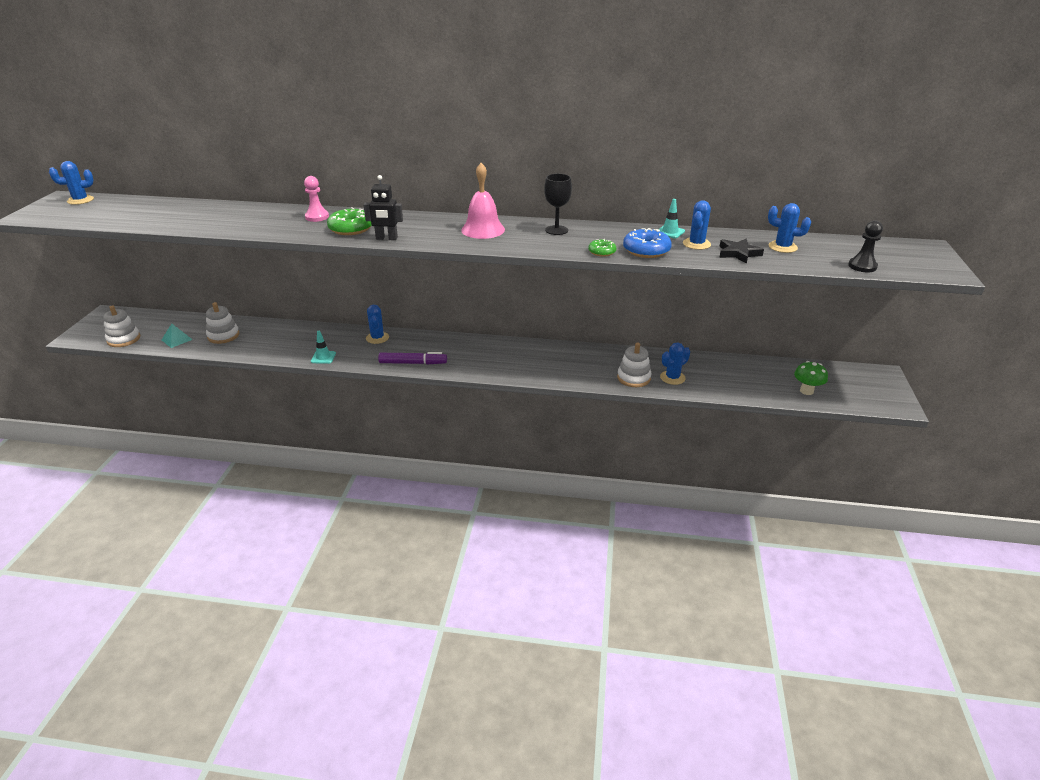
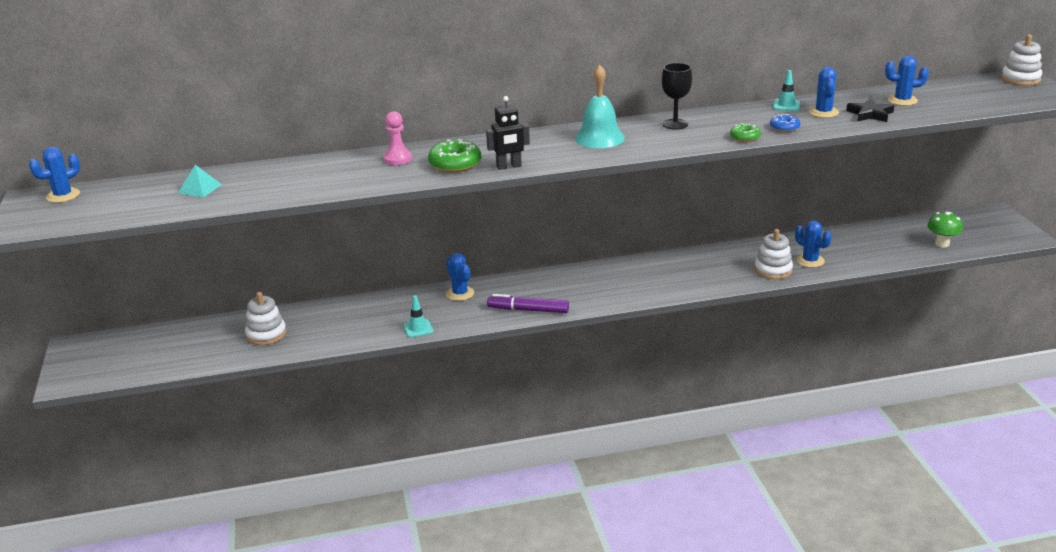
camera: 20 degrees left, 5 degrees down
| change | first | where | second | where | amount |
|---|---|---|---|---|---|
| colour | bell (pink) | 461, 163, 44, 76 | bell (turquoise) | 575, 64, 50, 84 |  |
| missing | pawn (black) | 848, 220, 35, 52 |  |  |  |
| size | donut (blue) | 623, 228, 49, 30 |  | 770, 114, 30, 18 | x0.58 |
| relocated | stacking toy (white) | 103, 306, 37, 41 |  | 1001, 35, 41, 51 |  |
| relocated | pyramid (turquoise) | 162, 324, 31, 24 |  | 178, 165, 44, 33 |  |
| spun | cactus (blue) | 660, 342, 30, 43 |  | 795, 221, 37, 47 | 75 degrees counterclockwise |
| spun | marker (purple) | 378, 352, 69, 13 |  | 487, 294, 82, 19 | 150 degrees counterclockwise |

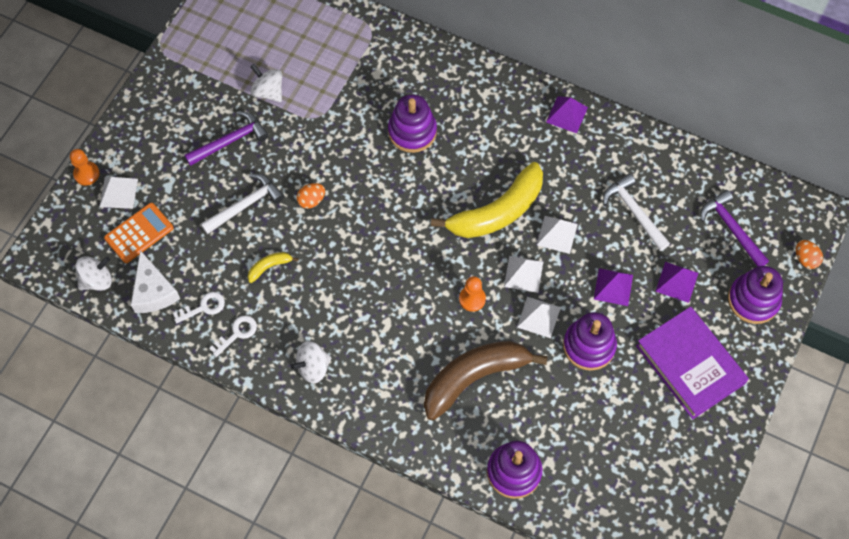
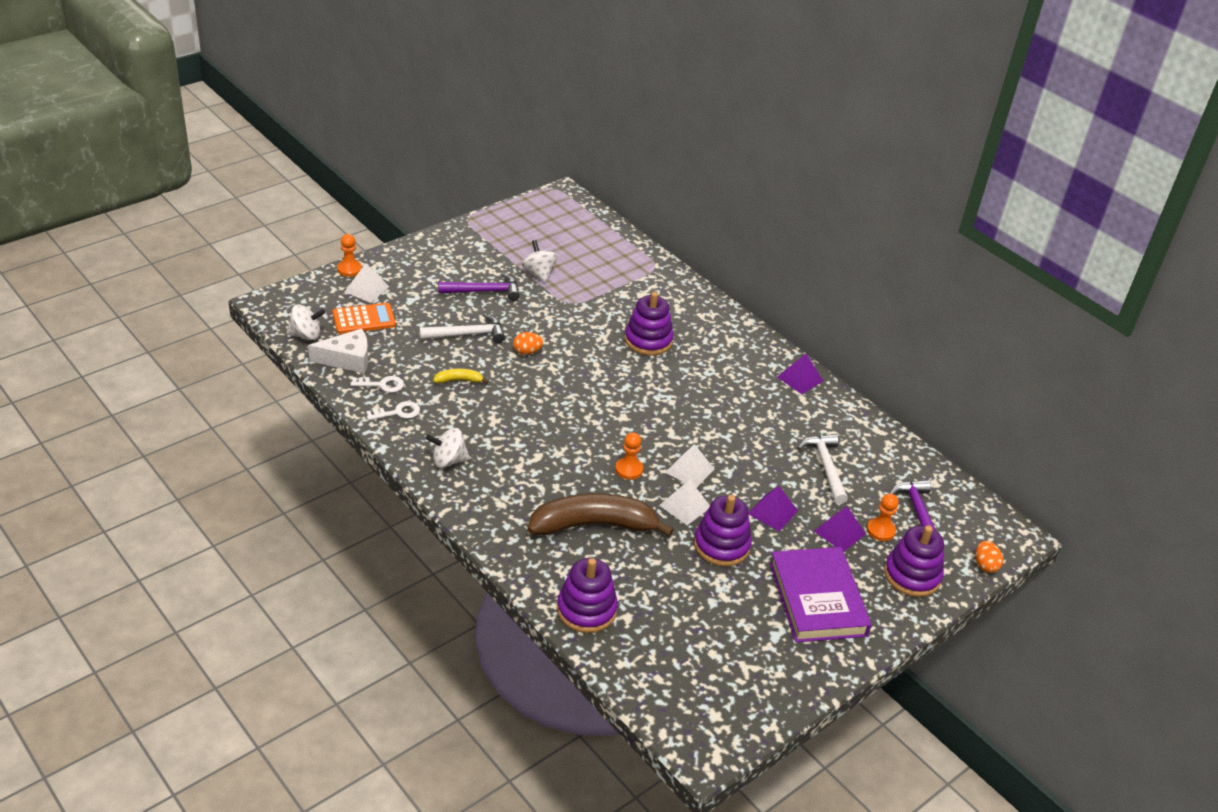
camera: 20 degrees right, 25 degrees down
| change | first | where | second | where | amount |
|---|---|---|---|---|---|
| missing | banana (yellow) | 431, 162, 112, 76 |  |  |  |
| missing | pyramid (white) | 537, 216, 41, 38 |  |  |  |
| spun | cheese (white) | 131, 250, 49, 63 |  | 308, 329, 60, 44 | 105 degrees counterclockwise |
| appeared |  |  | pawn (orange) | 867, 493, 32, 48 |  |

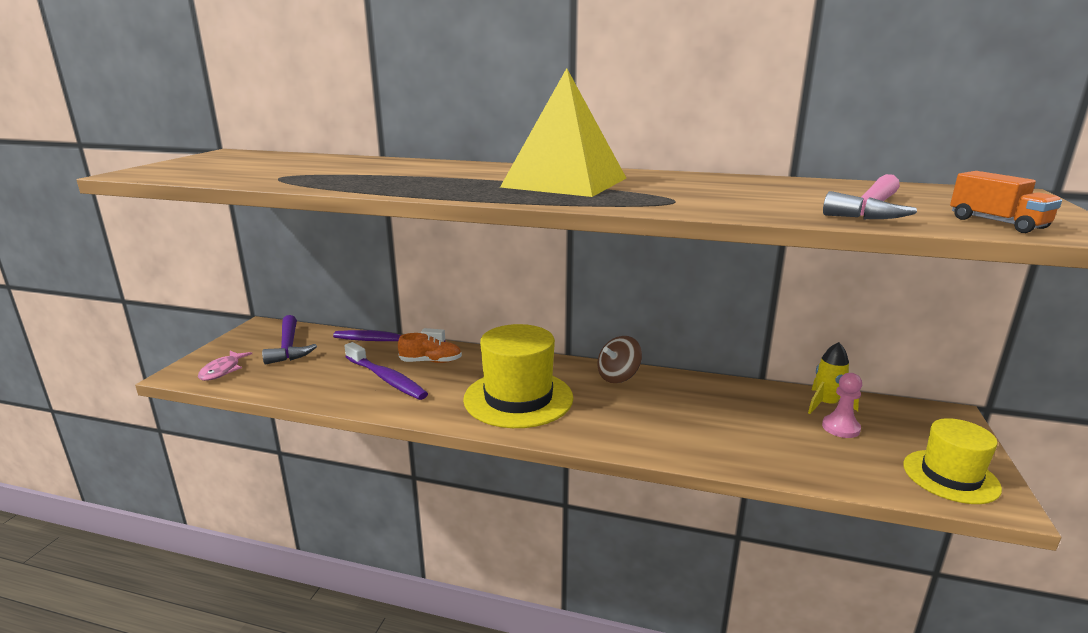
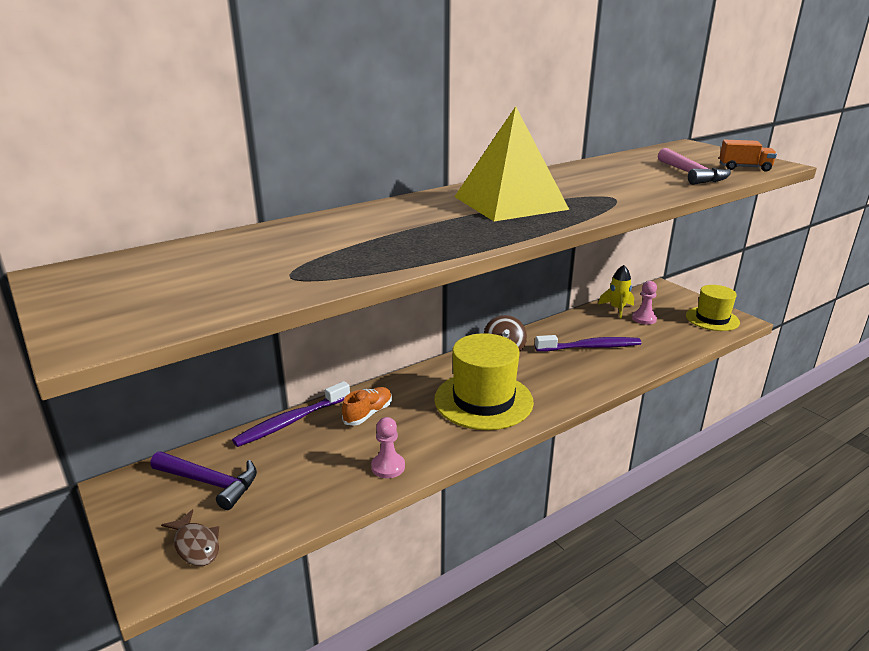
camera: 50 degrees left, 5 degrees up
| change | first | where | second | where | amount |
|---|---|---|---|---|---|
| relocated | toothbrush (purple) | 345, 342, 83, 58 |  | 535, 335, 106, 17 |  |
| colour | fish (pink) | 198, 351, 54, 30 | fish (brown) | 161, 509, 58, 57 |  |
| appeared |  |  | pawn (pink) | 371, 417, 34, 61 |  |

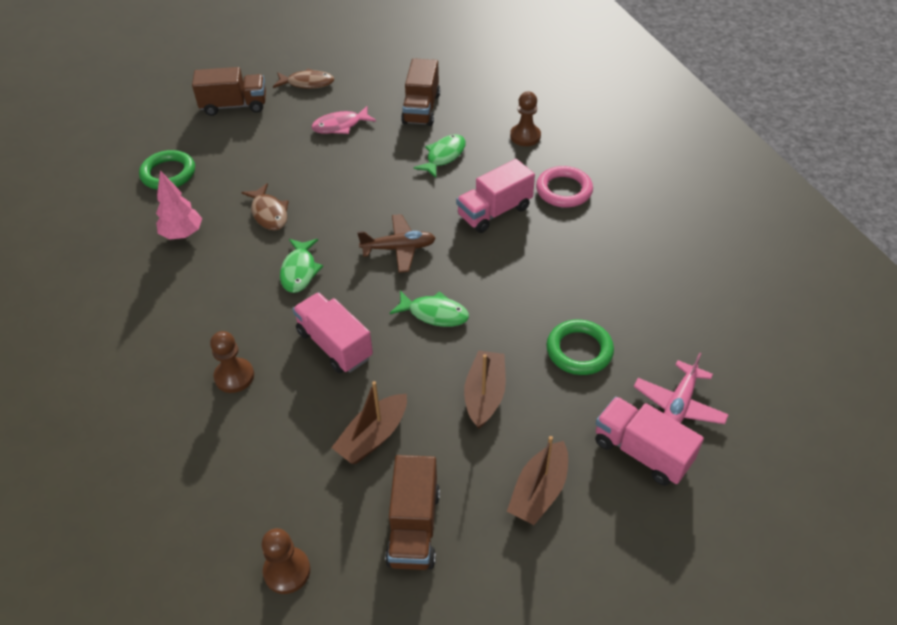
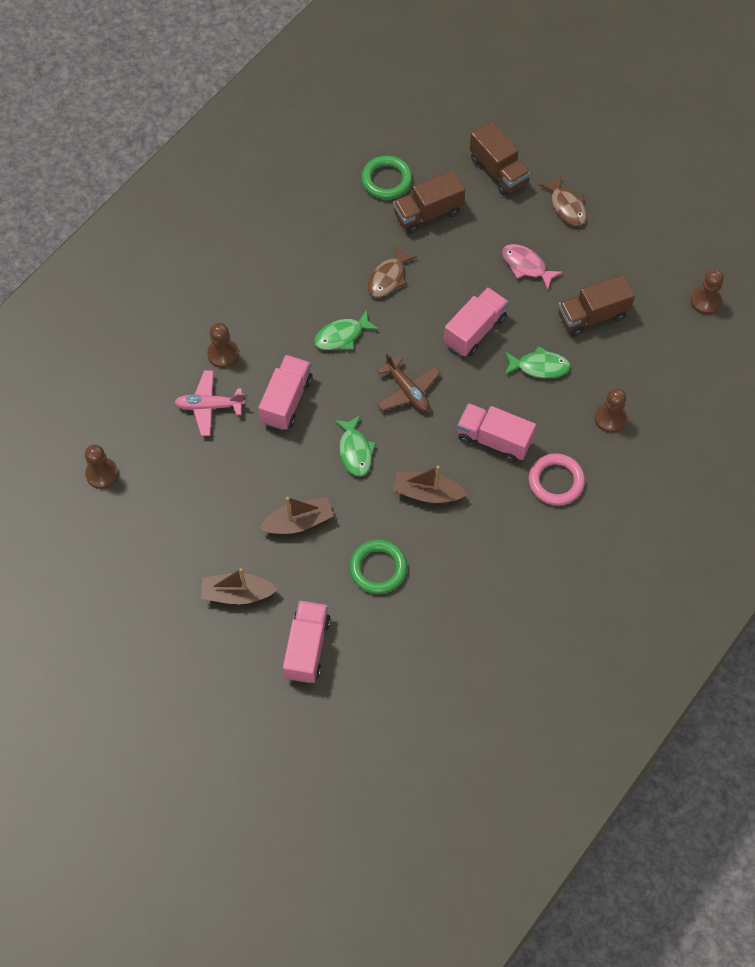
camera: 60 degrees right, 15 degrees up
| change | first | where | second | where | amount |
|---|---|---|---|---|---|
| missing | tree (pink) | 156, 171, 46, 69 |  |  |  |
| relocated | plane (pink) | 634, 352, 95, 72 |  | 174, 370, 71, 66 |  |
| relocated | boat (brown) | 331, 381, 76, 83 |  | 393, 466, 74, 37 |  |
| relocated | truck (brown) | 385, 455, 55, 115 |  | 393, 170, 72, 64 |  |
| appeared |  |  | pawn (brown) | 690, 269, 34, 46 |  |
| appeared |  |  | truck (pink) | 444, 287, 64, 69 |  |

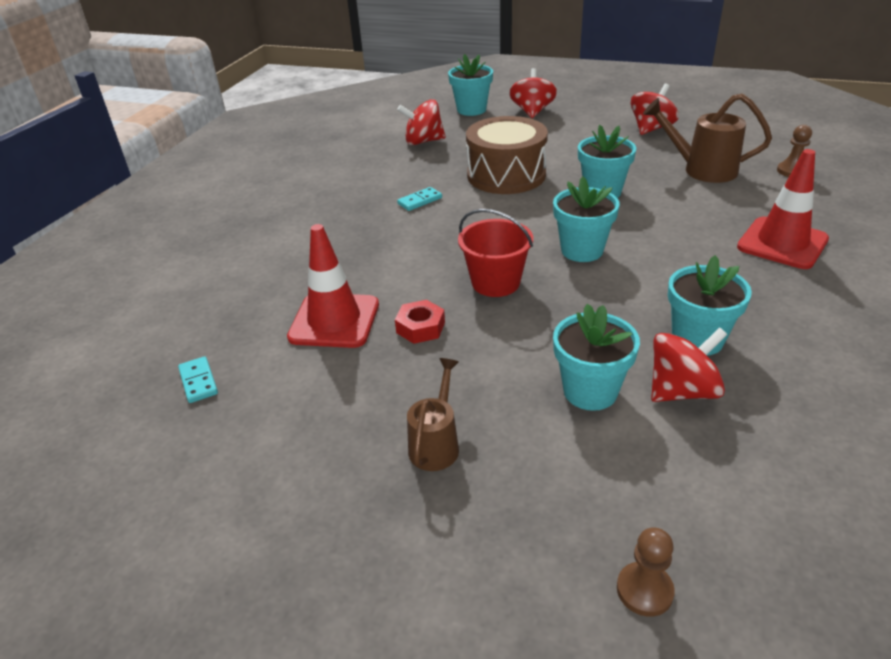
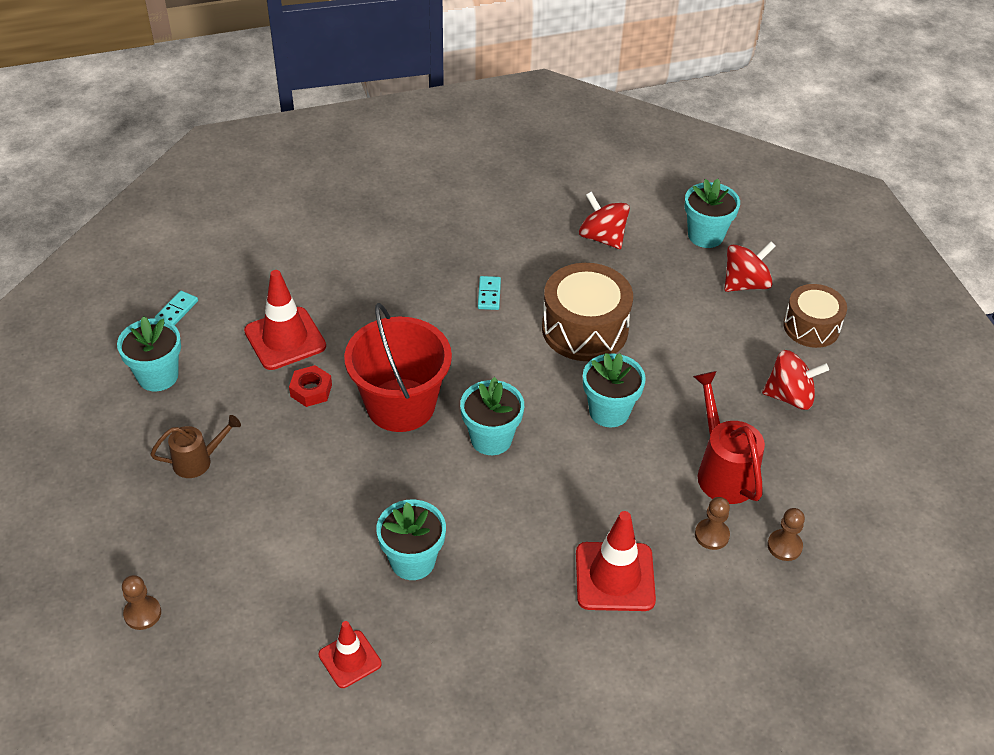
camera: 50 degrees right, 10 degrees up
| change | first | where | second | where | amount |
|---|---|---|---|---|---|
| colour | watering can (brown) | 643, 93, 129, 90 | watering can (red) | 693, 371, 72, 133 |  |
| spun | domino (turquoise) | 397, 187, 45, 24 |  | 478, 276, 23, 34 | 75 degrees clockwise |
| size | bucket (red) | 458, 209, 75, 88 |  | 344, 303, 108, 129 | x1.53 |
| relocated | flower pot (turquoise) | 553, 304, 87, 107 |  | 117, 316, 64, 75 |  |
| missing | spinning top (red) | 651, 327, 76, 75 |  |  |  |
| appeared |  |  | drum (brown) | 783, 284, 64, 64 |  |
| appeared |  |  | pawn (brown) | 695, 497, 35, 53 |  |
| appeared |  |  | traffic cone (red) | 318, 621, 64, 67 |  |

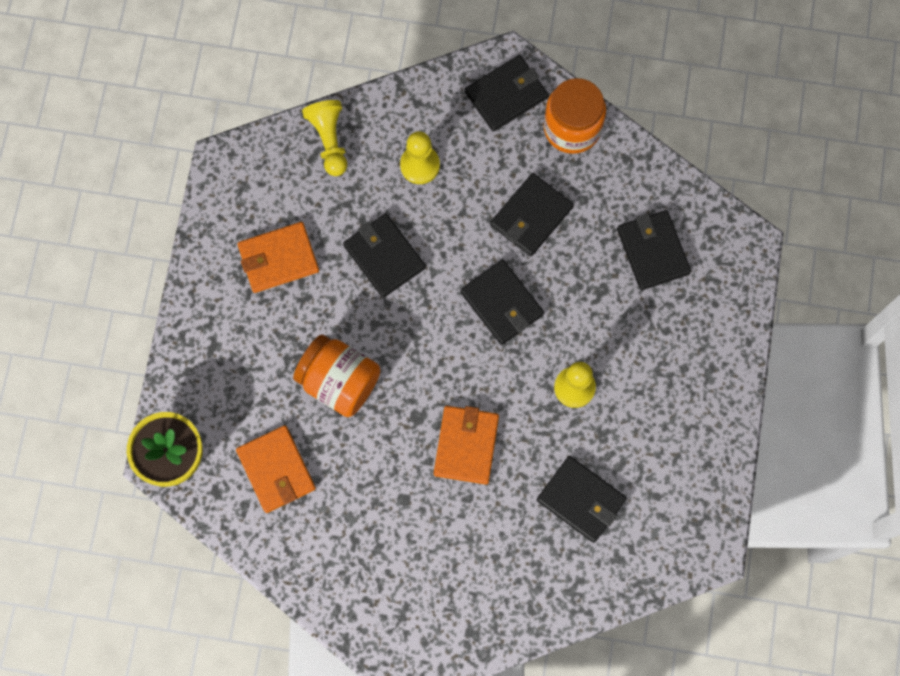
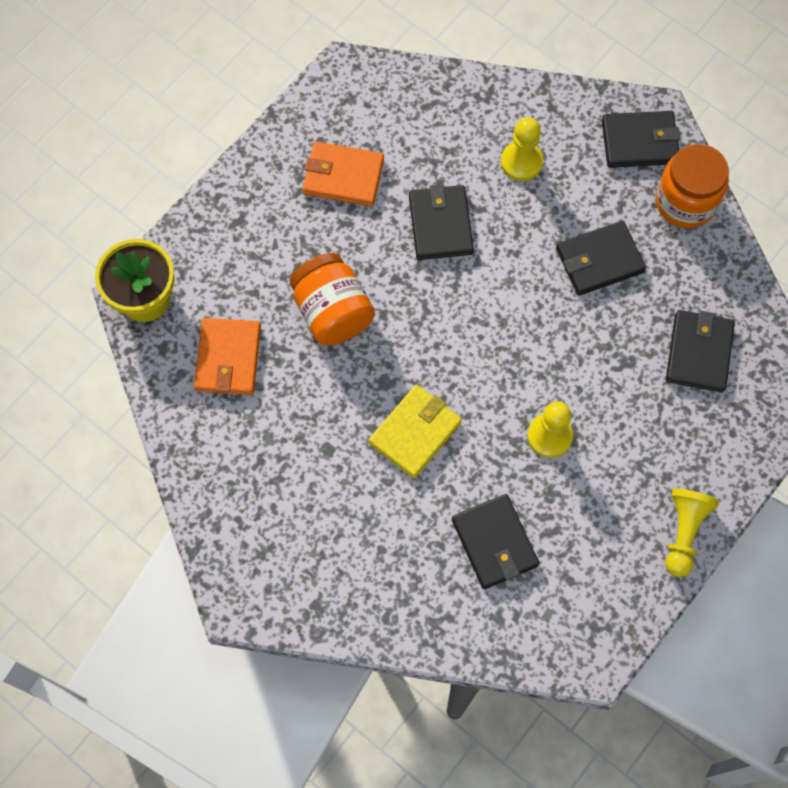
camera: 30 degrees right, 5 degrees down
| change | first | where | second | where | amount |
|---|---|---|---|---|---|
| relocated | pawn (yellow) | 302, 100, 45, 76 |  | 665, 489, 54, 88 |  |
| missing | wallet (black) | 460, 260, 84, 85 |  |  |  |
| colour | wallet (orange) | 434, 406, 65, 79 | wallet (yellow) | 369, 385, 93, 93 |  |

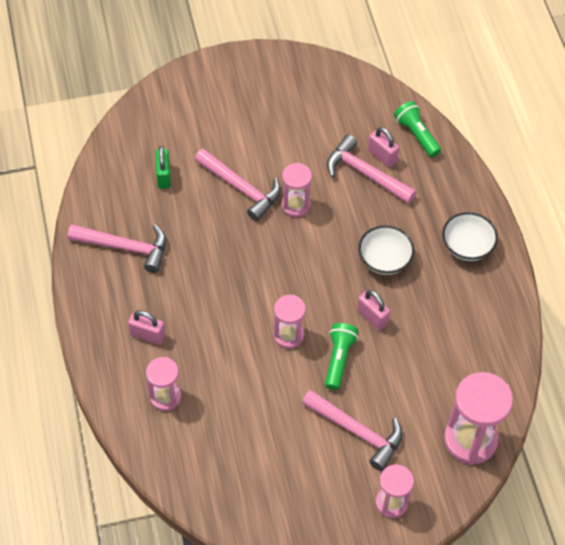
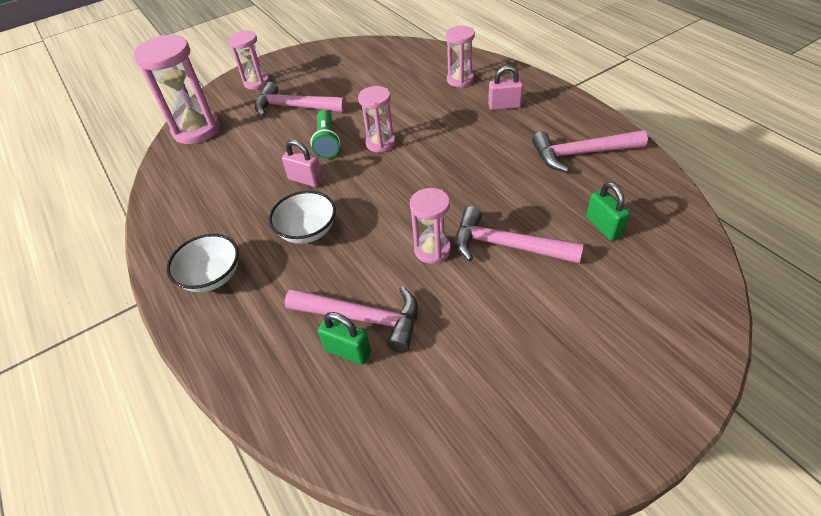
camera: 165 degrees right, 10 degrees down
| change | first | where | second | where | amount |
|---|---|---|---|---|---|
| missing | flashlight (green) | 394, 101, 47, 56 |  |  |  |
| colour | padlock (pink) | 368, 127, 31, 40 | padlock (green) | 318, 312, 53, 53 |  |

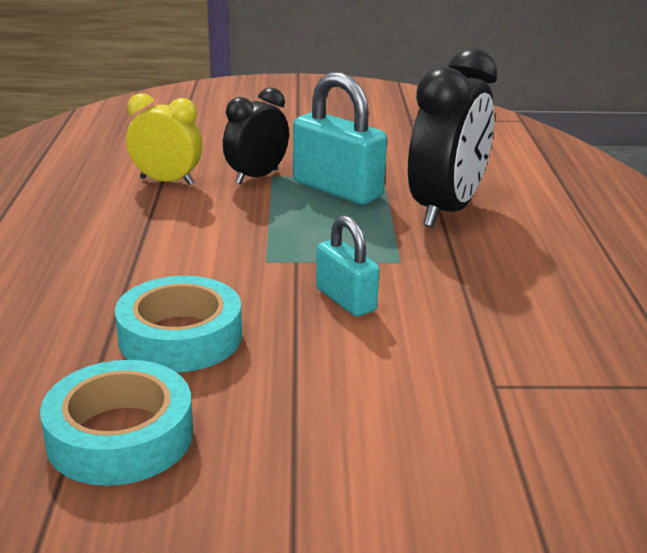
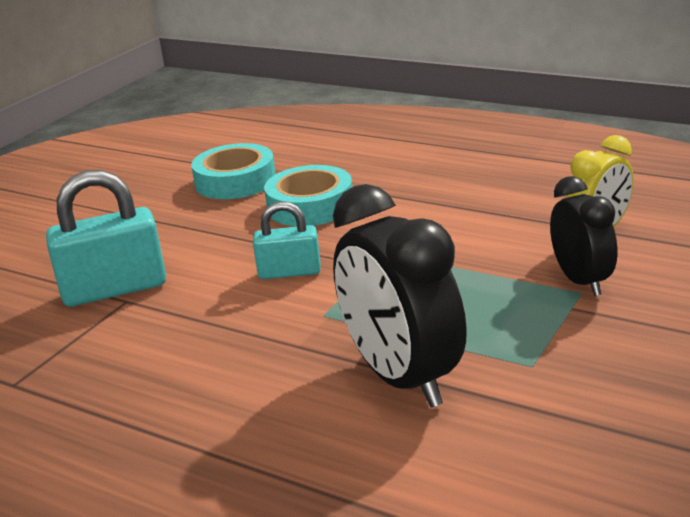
camera: 125 degrees right, 0 degrees up
| change | first | where | second | where | amount |
|---|---|---|---|---|---|
| relocated | padlock (turquoise) | 293, 72, 94, 133 |  | 46, 170, 120, 136 |  |

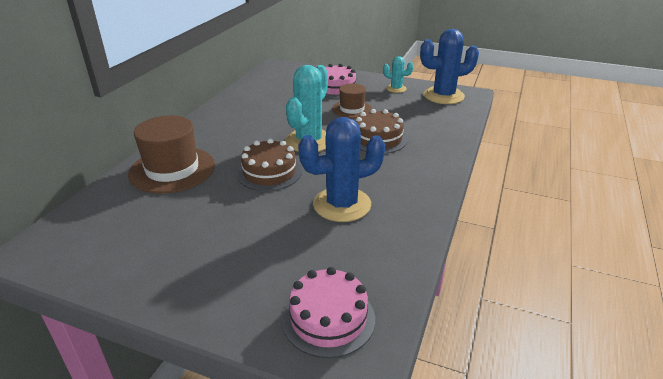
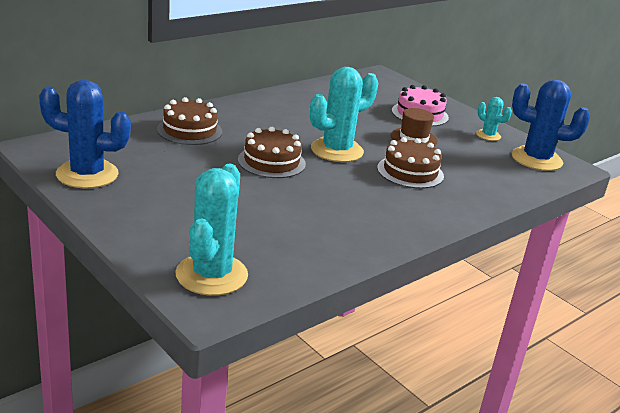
camera: 25 degrees right, 5 degrees down
| change | first | where | second | where | amount |
|---|---|---|---|---|---|
| exchanged | hat (brown) | 128, 115, 87, 79 | cake (brown) | 157, 97, 65, 48 |  |
| relocated | cactus (blue) | 298, 117, 87, 105 |  | 39, 80, 92, 108 |  |
| exchanged | cake (pink) | 282, 267, 93, 91 | cactus (turquoise) | 175, 164, 73, 132 |  |

